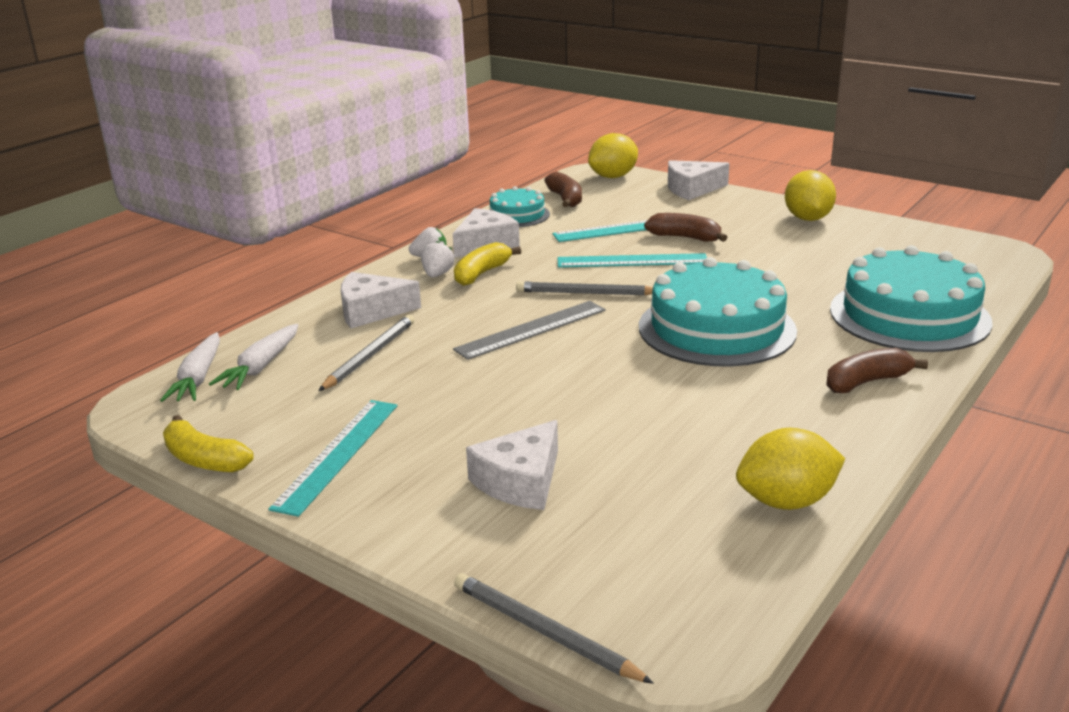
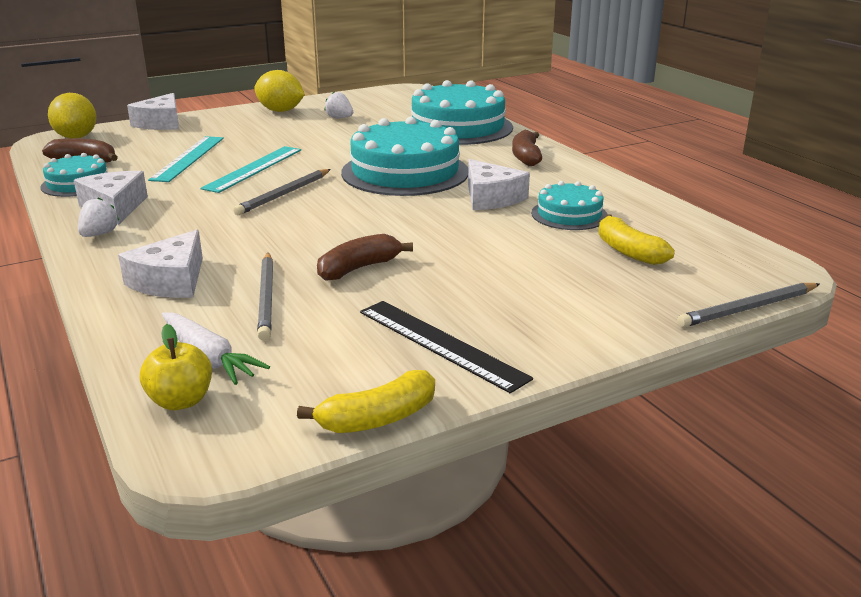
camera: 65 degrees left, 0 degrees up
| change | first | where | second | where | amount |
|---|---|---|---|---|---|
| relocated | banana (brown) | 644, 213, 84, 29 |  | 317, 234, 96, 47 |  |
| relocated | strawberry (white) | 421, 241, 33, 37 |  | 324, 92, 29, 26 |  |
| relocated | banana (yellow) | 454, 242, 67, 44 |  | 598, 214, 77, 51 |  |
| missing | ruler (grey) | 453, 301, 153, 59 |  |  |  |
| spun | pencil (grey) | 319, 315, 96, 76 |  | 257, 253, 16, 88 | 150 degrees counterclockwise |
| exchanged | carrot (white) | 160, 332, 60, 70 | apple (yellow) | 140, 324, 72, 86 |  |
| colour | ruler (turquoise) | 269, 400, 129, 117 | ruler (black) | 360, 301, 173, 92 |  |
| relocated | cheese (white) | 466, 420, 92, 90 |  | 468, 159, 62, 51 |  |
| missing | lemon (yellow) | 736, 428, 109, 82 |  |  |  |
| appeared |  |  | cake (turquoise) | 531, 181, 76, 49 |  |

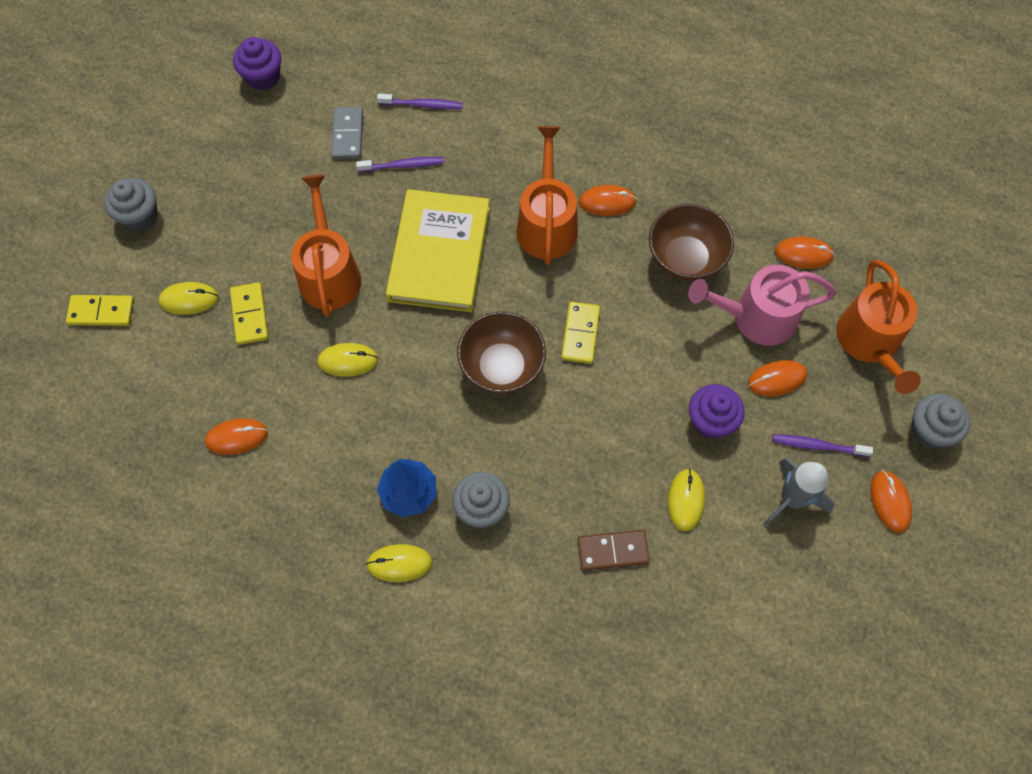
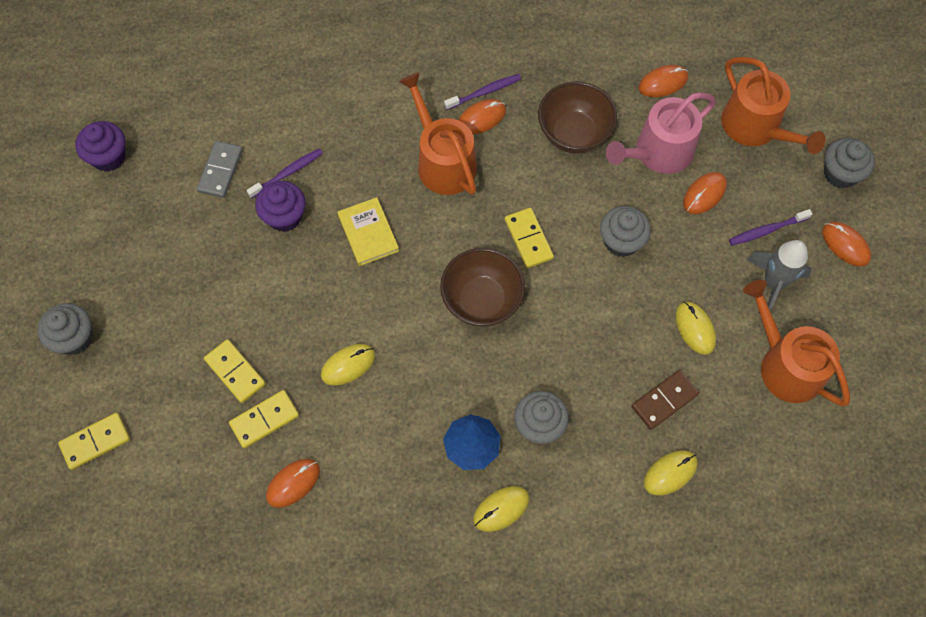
camera: 30 degrees left, 0 degrees up
| change | first | where | second | where | amount |
|---|---|---|---|---|---|
| relocated | toothbrush (purple) | 377, 94, 86, 15 |  | 444, 74, 77, 36 |  |
| spun | domino (grey) | 331, 107, 32, 52 |  | 197, 141, 46, 57 | 45 degrees clockwise |
| relocated | watering can (orange) | 291, 175, 70, 142 |  | 743, 280, 107, 126 |  |
| size | book (yellow) | 386, 189, 104, 123 |  | 337, 197, 62, 69 | x0.52 |
| relocated | mouse (yellow) | 158, 282, 61, 32 |  | 644, 450, 54, 46 |  |
| relocated | cupcake (purple) | 689, 384, 55, 55 |  | 255, 181, 51, 51 |  |
| appeared |  |  | cupcake (grey) | 600, 206, 51, 51 |  |
| appeared |  |  | domino (yellow) | 229, 390, 70, 58 |  |

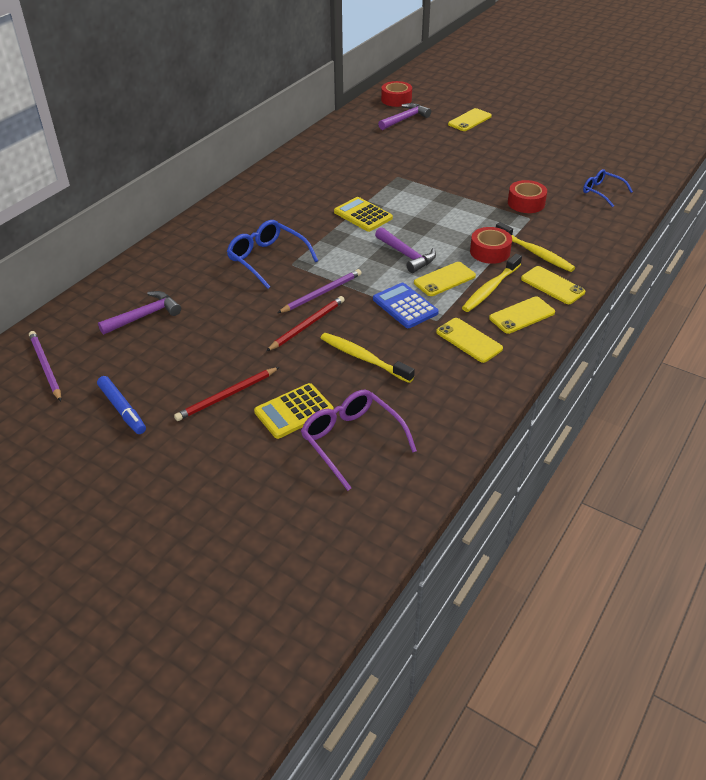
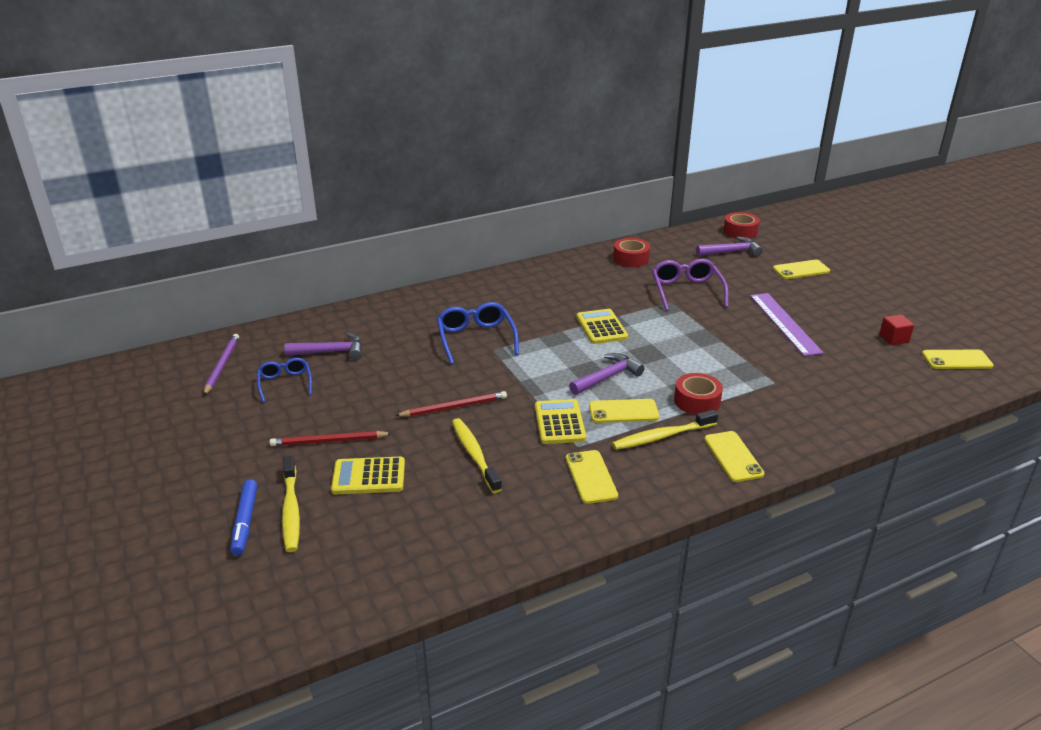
camera: 30 degrees right, 10 degrees down
| change | first | where | second | where | amount |
|---|---|---|---|---|---|
| relocated | glasses (blue) | 583, 169, 50, 38 |  | 257, 358, 55, 45 |  |
| relocated | tape (red) | 508, 180, 39, 33 |  | 613, 238, 37, 29 |  |
| relocated | toothbrush (yellow) | 496, 222, 79, 50 |  | 282, 456, 18, 96 |  |
| spun | hammer (purple) | 375, 227, 61, 46 |  | 569, 353, 76, 42 | 120 degrees counterclockwise |
| missing | pencil (purple) | 278, 269, 83, 44 |  |  |  |
| colour | calculator (blue) | 373, 283, 66, 45 | calculator (yellow) | 535, 399, 51, 45 |  |
| relocated | phone (yellow) | 489, 296, 66, 38 |  | 922, 350, 71, 19 |  |
| relocated | marker (blue) | 97, 376, 49, 58 |  | 230, 479, 27, 76 |  |
| relocated | glasses (purple) | 301, 390, 116, 101 |  | 652, 259, 77, 52 |  |
| appeared |  |  | ruler (purple) | 750, 293, 74, 63 |  |
| appeared |  |  | cube (red) | 879, 314, 35, 31 |  |

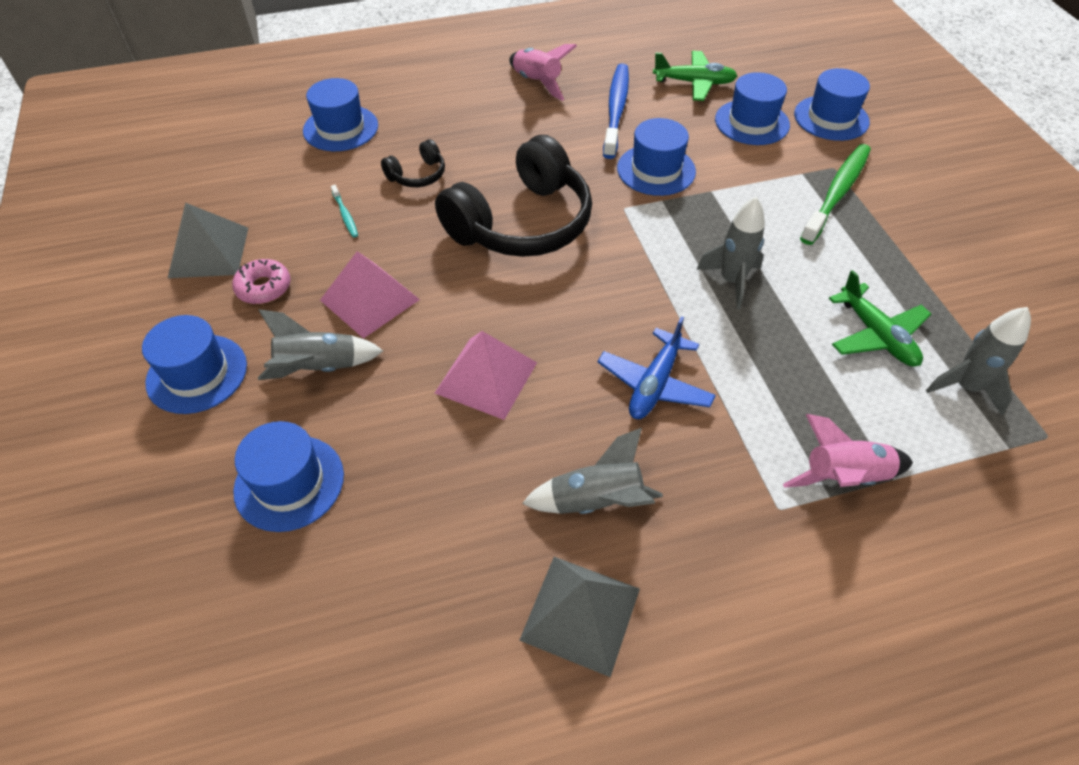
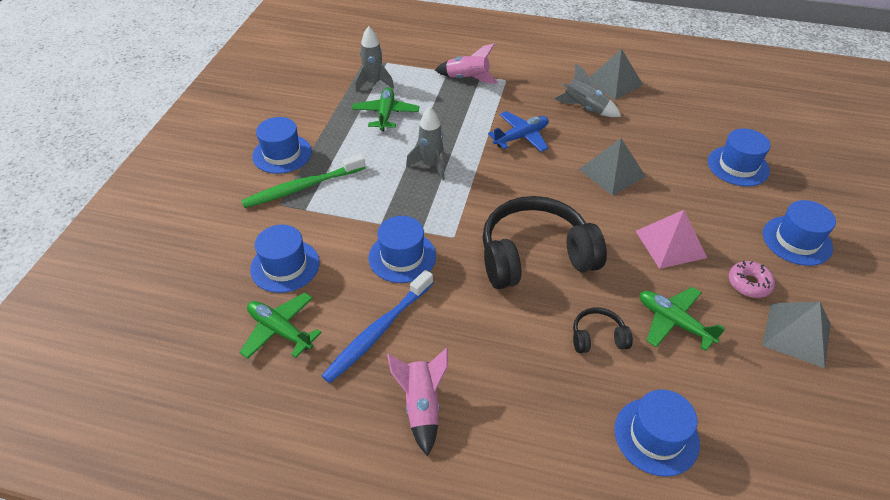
camera: 150 degrees left, 5 degrees down
| change | first | where | second | where | amount |
|---|---|---|---|---|---|
| relocated | hat (blue) | 794, 68, 76, 73 |  | 252, 117, 60, 57 |  |
| exchanged | toothbrush (turquoise) | 331, 185, 27, 53 | plane (green) | 640, 287, 85, 64 |  |
| missing | rocket (grey) | 258, 309, 125, 71 |  |  |  |
| colour | pyramid (pink) | 435, 331, 102, 89 | pyramid (grey) | 579, 138, 67, 58 |  |

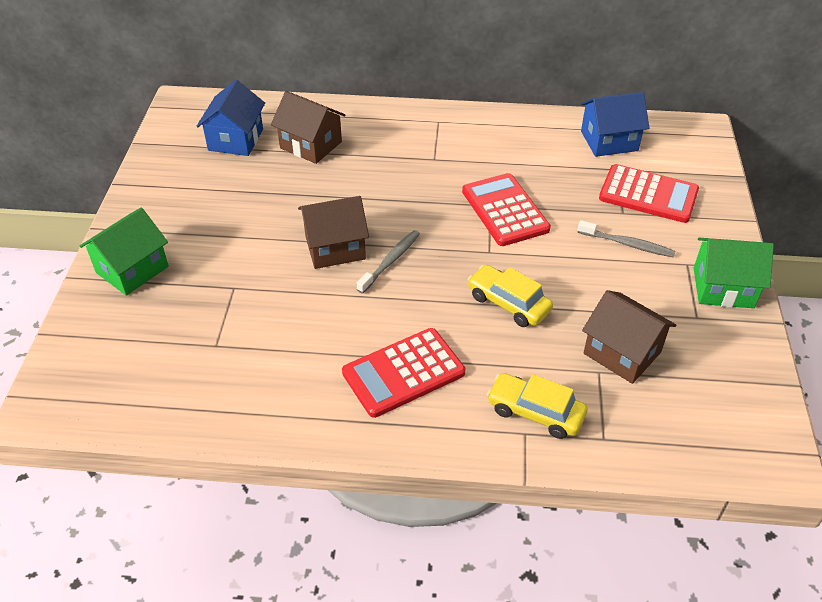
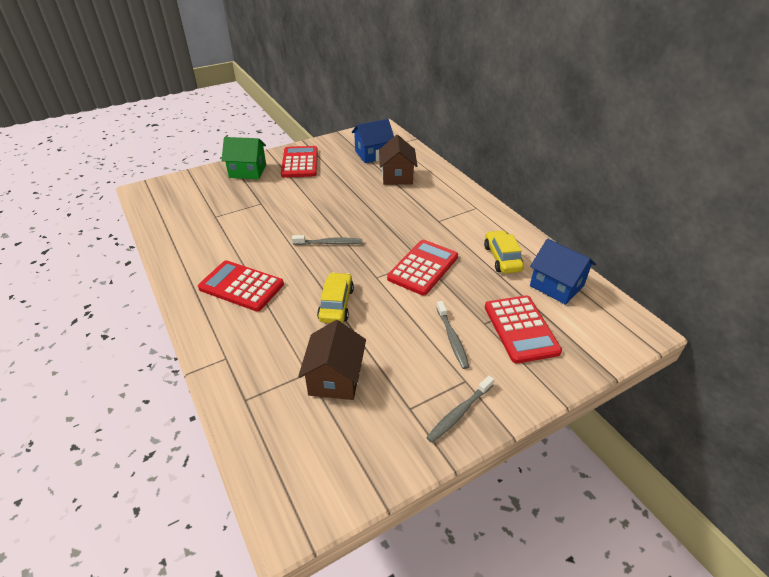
camera: 55 degrees right, 5 degrees down
| change | first | where | second | where | amount |
|---|---|---|---|---|---|
| missing | house (brown) | 298, 196, 71, 73 |  |  |  |
| exchanged | house (green) | 694, 238, 80, 70 | toothbrush (grey) | 426, 376, 68, 67 |  |
| relocated | car (yellow) | 487, 373, 101, 66 |  | 484, 230, 40, 44 |  |
| appeared |  |  | calculator (red) | 281, 146, 37, 32 |  |

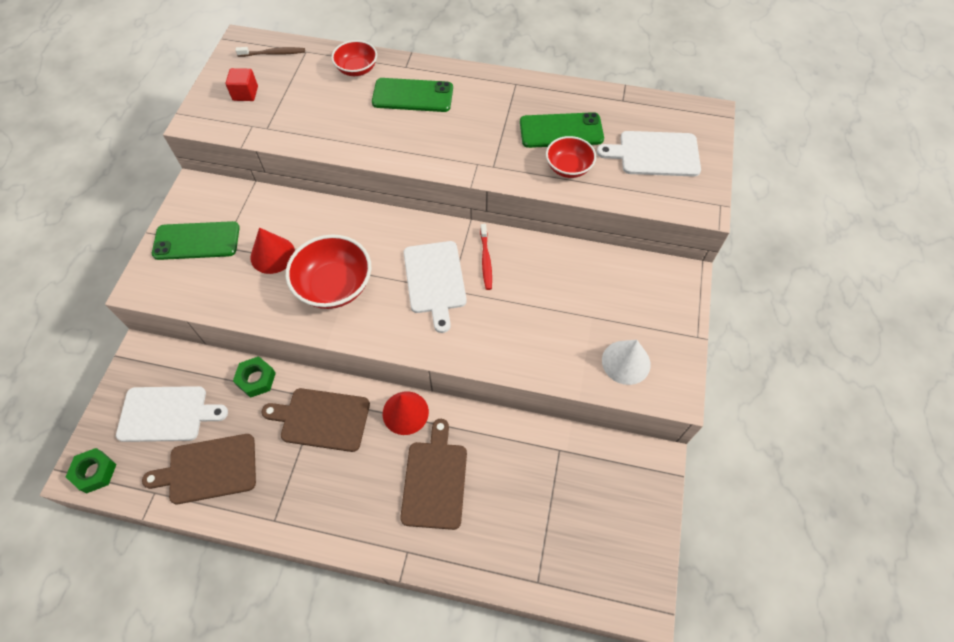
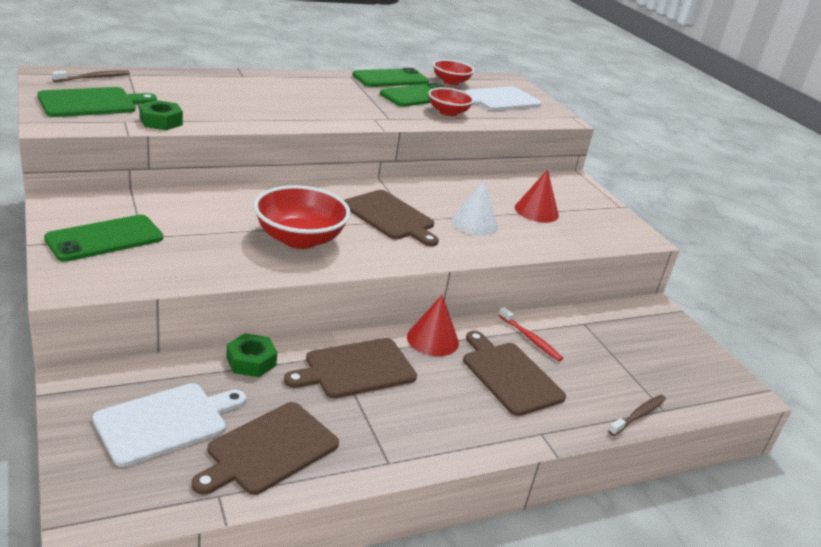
camera: 40 degrees left, 30 degrees down
| change | first | where | second | where | amount |
|---|---|---|---|---|---|
| relocated | bowl (red) | 332, 40, 45, 36 |  | 433, 60, 41, 25 |  |
| exchanged | cube (red) | 226, 68, 32, 33 | cutting board (green) | 38, 87, 119, 30 |  |
| relocated | phone (green) | 372, 78, 81, 34 |  | 352, 68, 77, 19 |  |
| relocated | toothbrush (red) | 480, 224, 12, 66 |  | 499, 307, 64, 54 |  |
| relocated | cone (red) | 250, 227, 45, 47 |  | 515, 169, 44, 53 |  |
| colour | cutting board (white) | 404, 241, 63, 92 | cutting board (brown) | 344, 190, 95, 56 |  |
| relocated | cone (white) | 602, 340, 49, 45 |  | 451, 180, 47, 56 |  |
| relocated | nut (green) | 66, 448, 51, 45 |  | 139, 100, 44, 30 |  |
| appeared |  |  | toothbrush (brown) | 608, 395, 58, 41 |  |

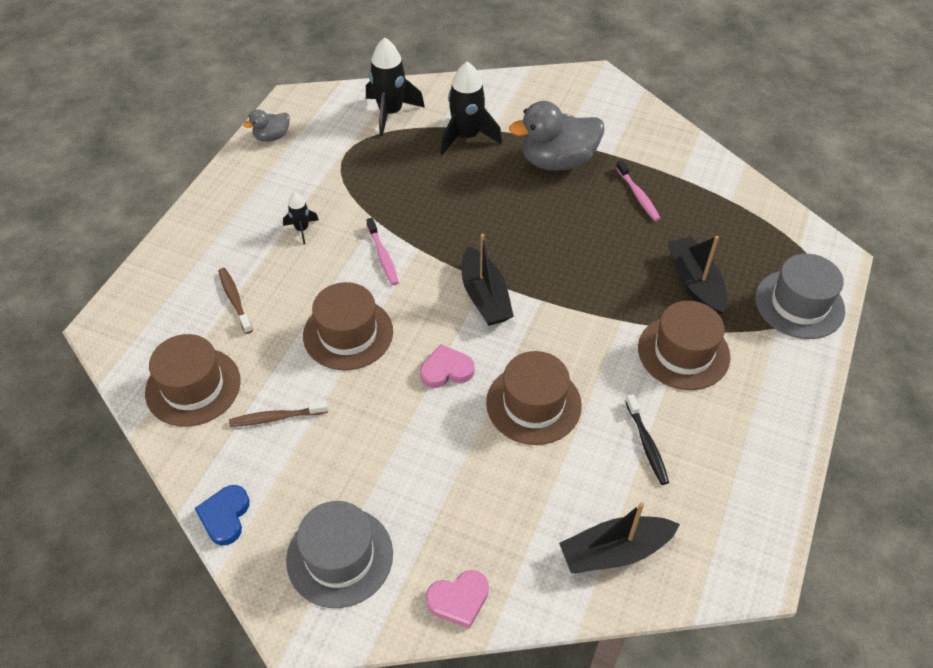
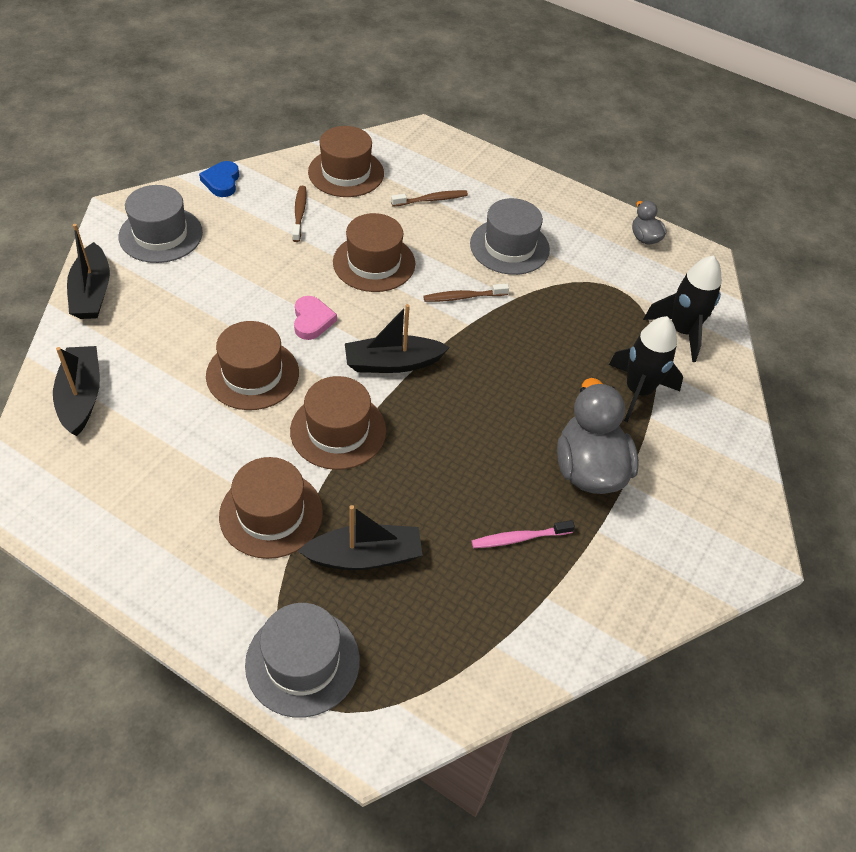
camera: 95 degrees right, 0 degrees up
| change | first | where | second | where | amount |
|---|---|---|---|---|---|
| exchanged | rocket (black) | 283, 193, 36, 51 | hat (grey) | 470, 198, 80, 77 |  |
| colour | toothbrush (pink) | 366, 218, 33, 67 | toothbrush (brown) | 423, 284, 86, 18 |  |
| missing | toothbrush (black) | 625, 394, 44, 91 |  |  |  |
| spun | heart (blue) | 195, 485, 55, 61 |  | 199, 161, 40, 36 | 105 degrees counterclockwise |
| exchanged | heart (pink) | 426, 570, 63, 59 | boat (black) | 67, 224, 43, 95 |  |
| appeared |  |  | hat (brown) | 290, 376, 96, 94 |  |

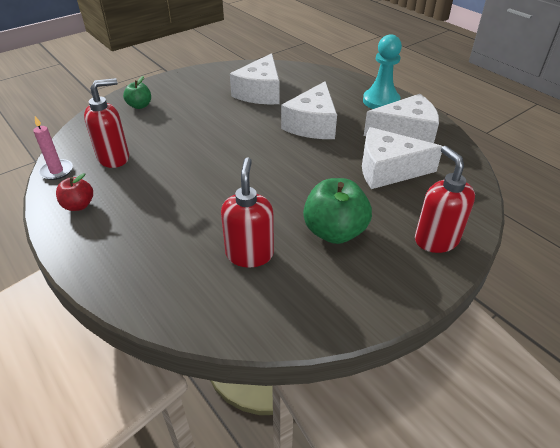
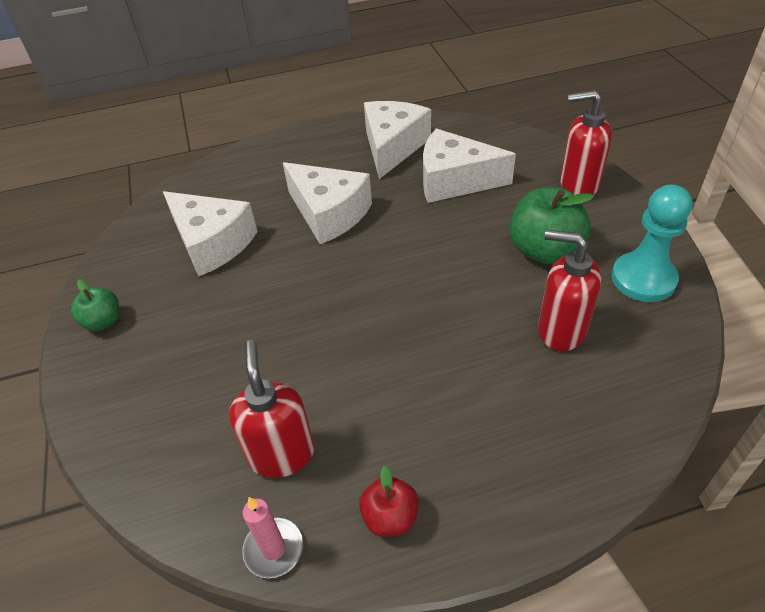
camera: 65 degrees left, 5 degrees up
| change | first | where | second | where | amount |
|---|---|---|---|---|---|
| relocated | pawn (turquoise) | 363, 34, 39, 75 |  | 611, 185, 81, 117 |  |
| relocated | apple (green) | 123, 76, 28, 33 |  | 71, 279, 48, 52 |  |
| spun | cheese (white) | 362, 127, 81, 62 |  | 423, 128, 93, 75 | 75 degrees clockwise |

